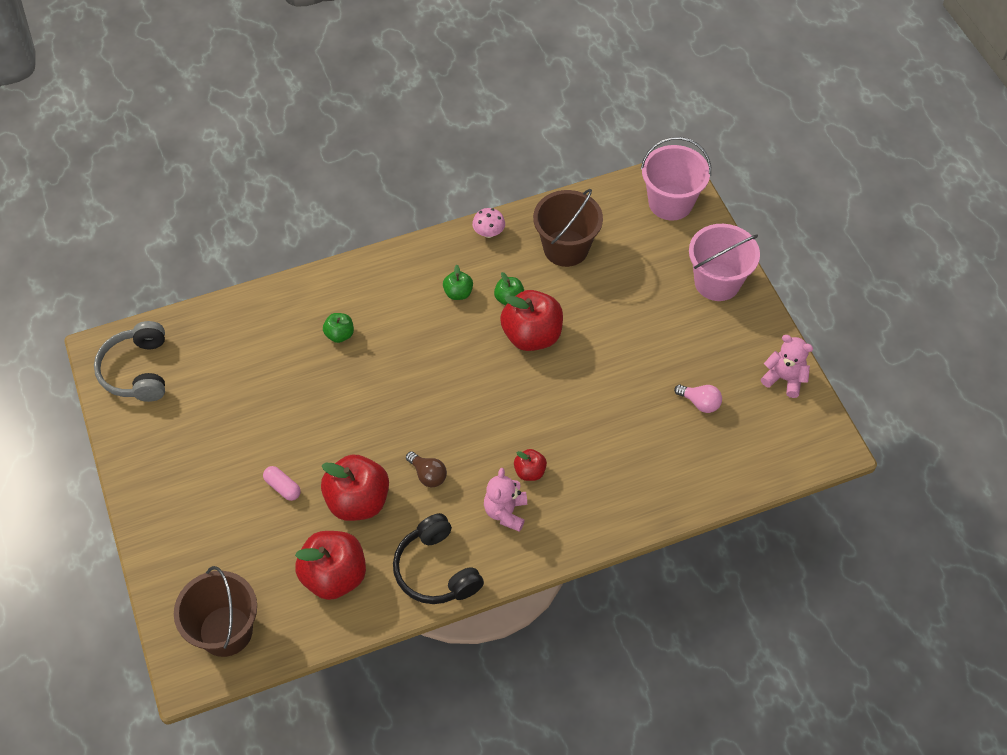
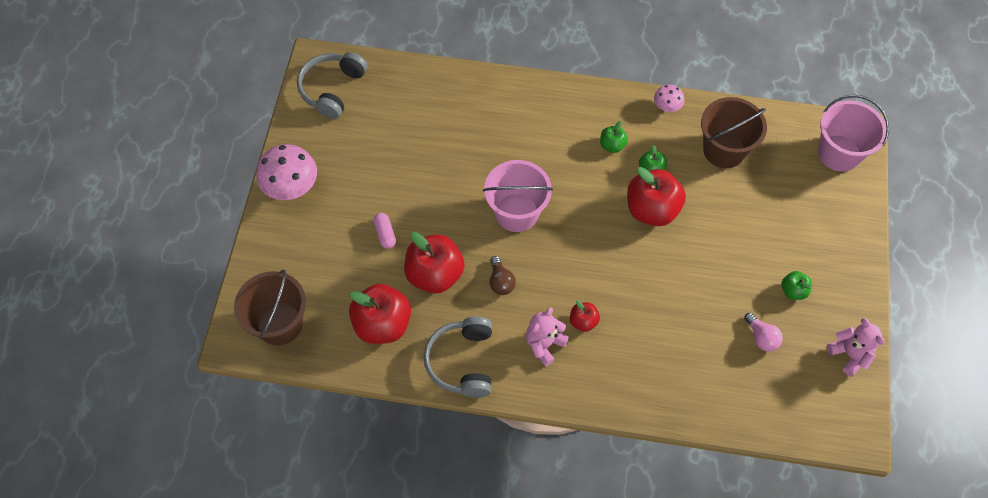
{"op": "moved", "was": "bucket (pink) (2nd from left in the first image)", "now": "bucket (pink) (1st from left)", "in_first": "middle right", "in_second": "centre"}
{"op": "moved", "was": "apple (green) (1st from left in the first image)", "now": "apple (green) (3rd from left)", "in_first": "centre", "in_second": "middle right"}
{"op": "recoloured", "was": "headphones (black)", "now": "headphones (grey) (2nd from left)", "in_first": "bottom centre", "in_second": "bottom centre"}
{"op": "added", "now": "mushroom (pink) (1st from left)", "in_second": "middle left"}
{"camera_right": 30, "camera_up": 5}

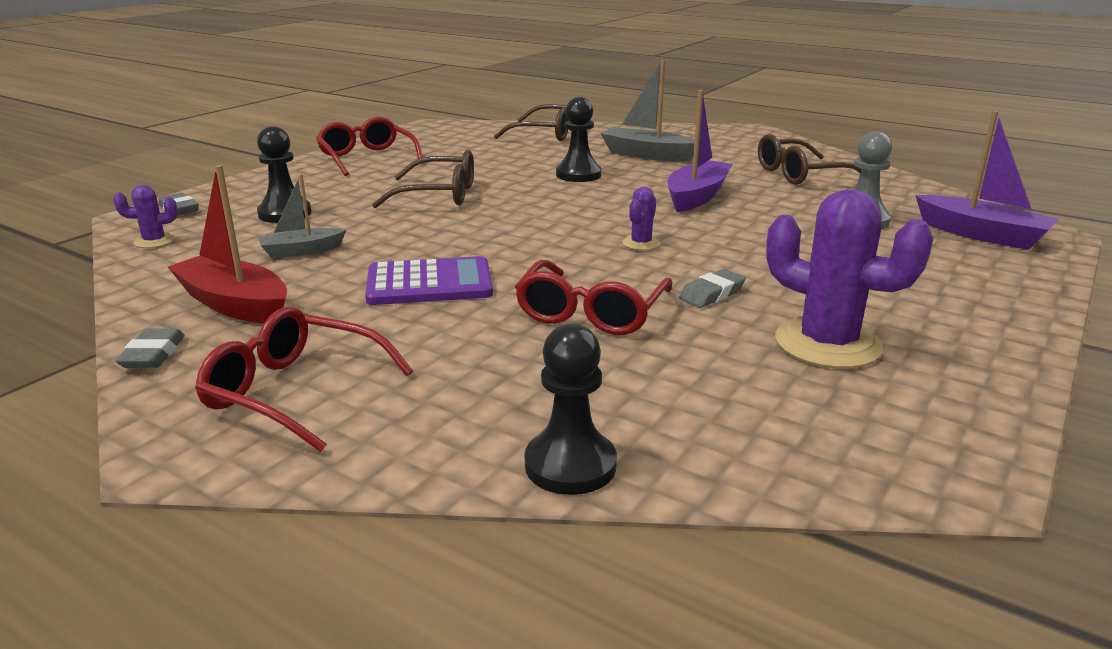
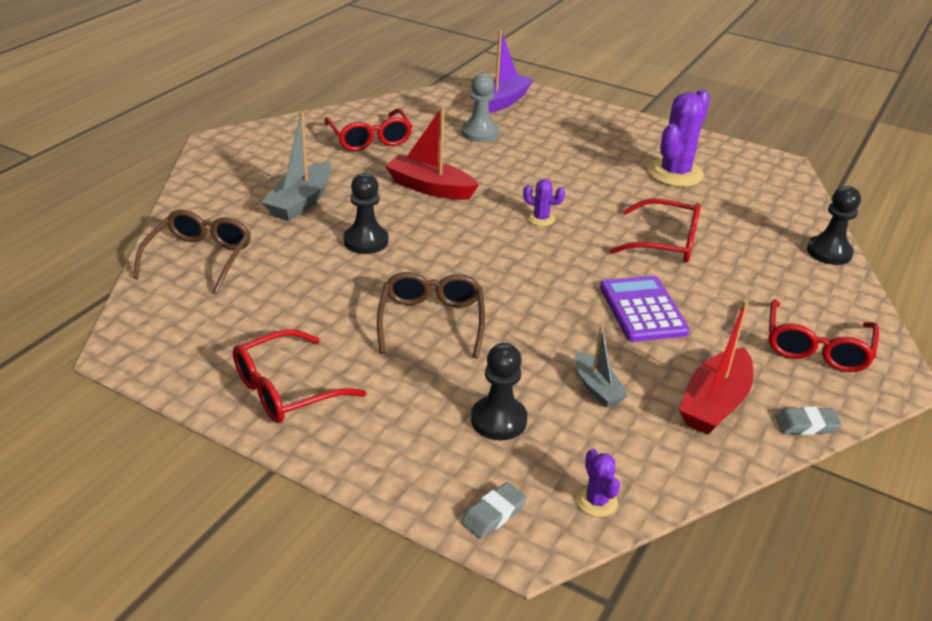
{"op": "recoloured", "was": "boat (purple) (1st from left)", "now": "boat (red) (1st from left)", "in_first": "top centre", "in_second": "top centre"}
{"op": "recoloured", "was": "glasses (brown) (3rd from left)", "now": "glasses (red) (2nd from left)", "in_first": "top right", "in_second": "top centre"}
{"op": "removed", "was": "eraser (grey) (3rd from left)", "in_first": "centre"}
{"camera_right": -95, "camera_up": 10}

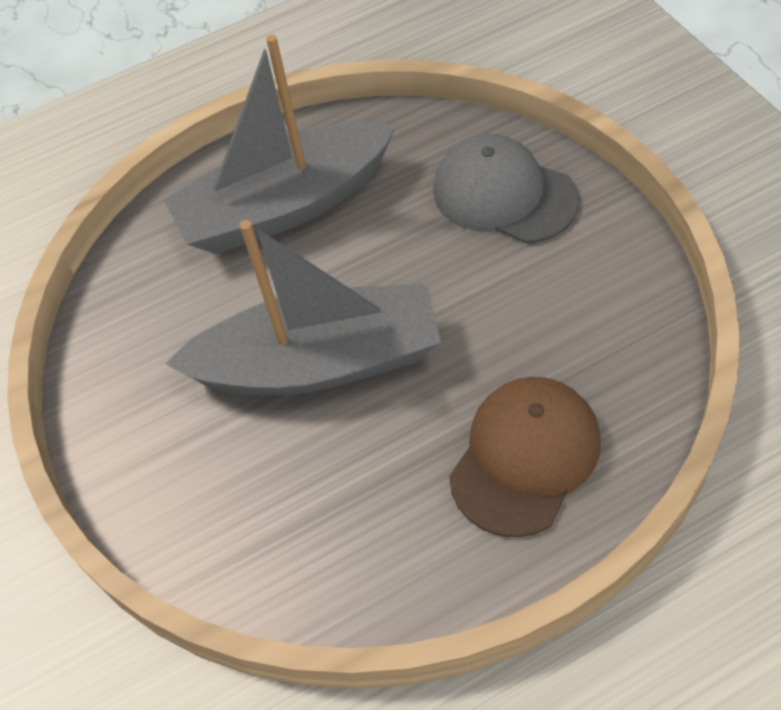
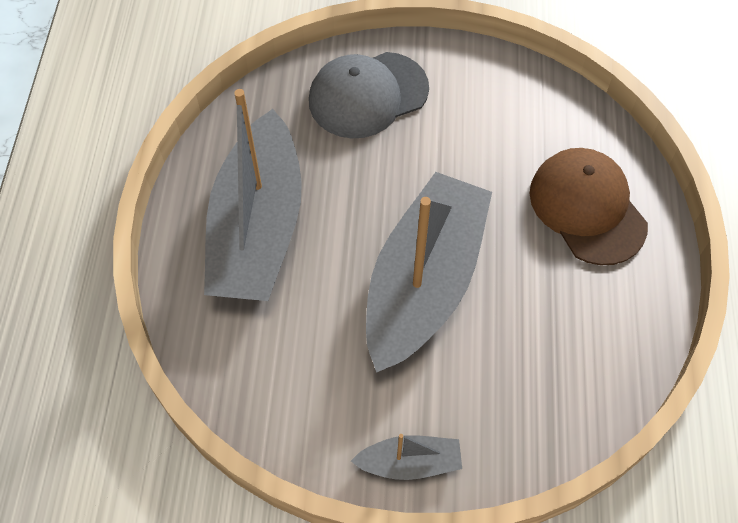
{"op": "added", "now": "boat (grey) (2nd from left)", "in_second": "bottom centre"}
{"camera_right": -65, "camera_up": 5}

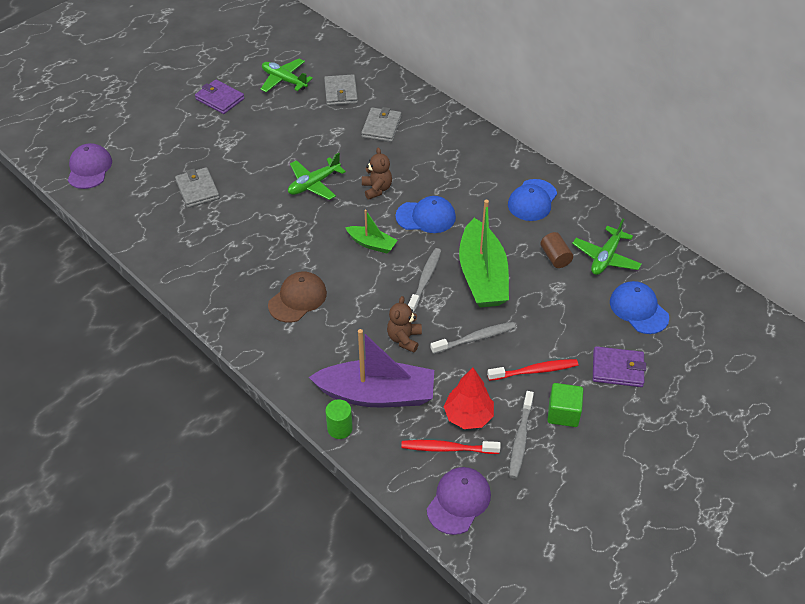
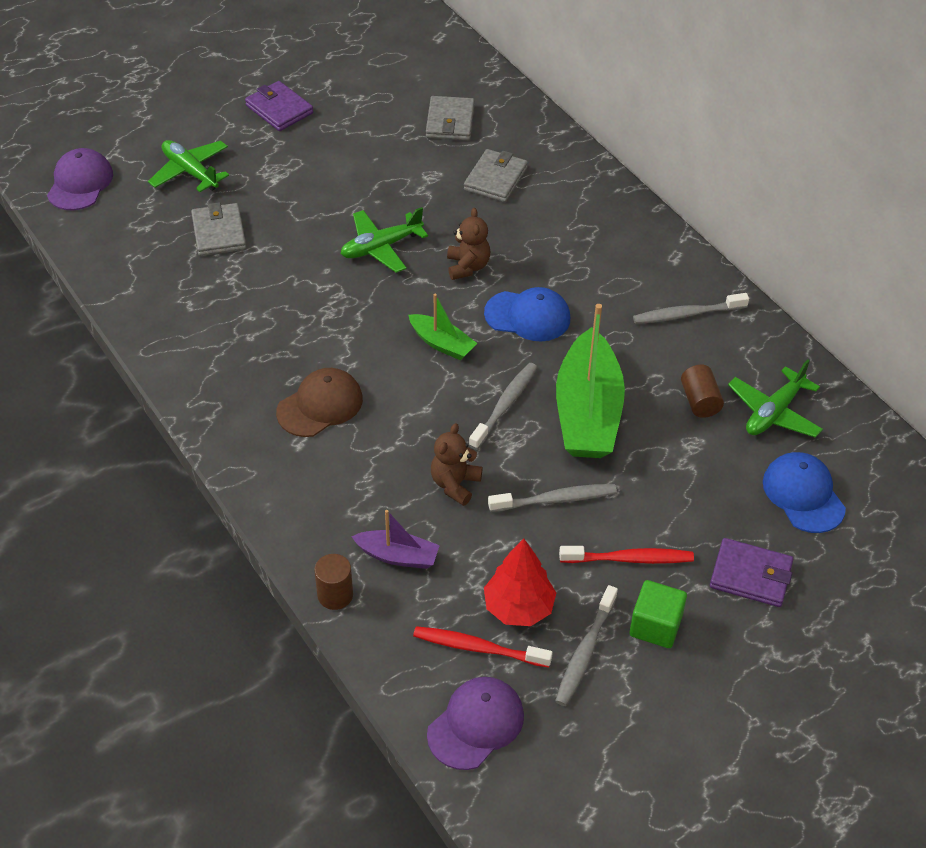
{"op": "moved", "was": "plane (green) (1st from left)", "in_first": "top centre", "in_second": "top left"}
{"op": "replaced", "was": "cap (blue) (2nd from left)", "now": "toothbrush (grey) (4th from left)", "in_first": "top centre", "in_second": "middle right"}
{"op": "resized", "was": "boat (purple)", "in_first": "centre", "in_second": "centre", "ratio": 0.5}
{"op": "recoloured", "was": "cylinder (green)", "now": "cylinder (brown) (1st from left)", "in_first": "bottom centre", "in_second": "bottom centre"}
{"camera_right": 10, "camera_up": 0}

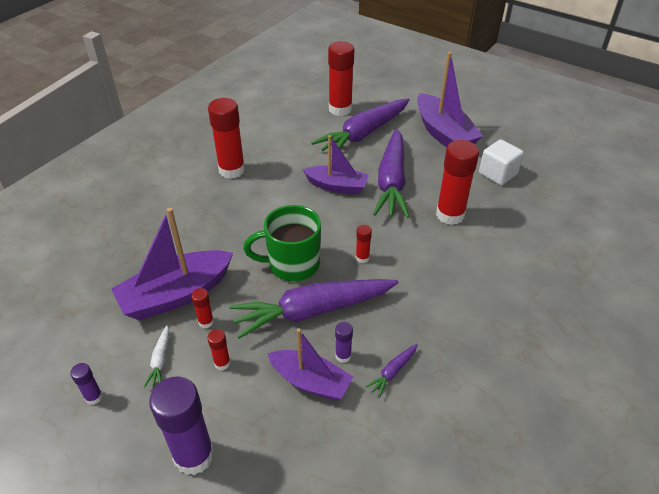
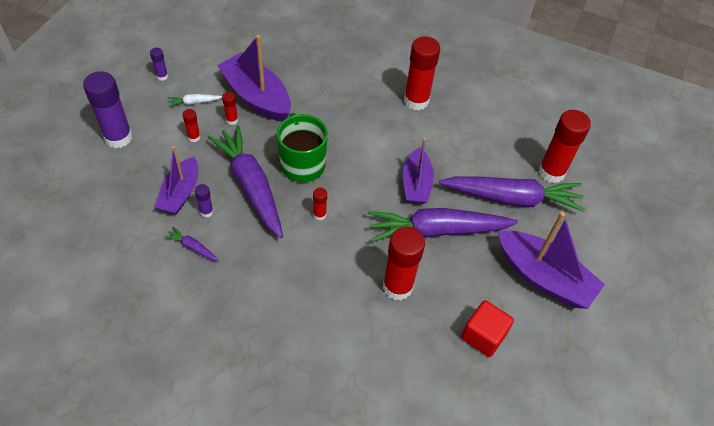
{"op": "turned", "was": "boat (purple) (4th from left)", "in_first": "top right", "in_second": "middle right", "clockwise": -105}
{"op": "turned", "was": "carrot (purple) (2nd from left in the first image)", "in_first": "top centre", "in_second": "middle right", "clockwise": 150}
{"op": "recoloured", "was": "cube (white)", "now": "cube (red)", "in_first": "top right", "in_second": "bottom right"}
{"camera_right": 75, "camera_up": 10}

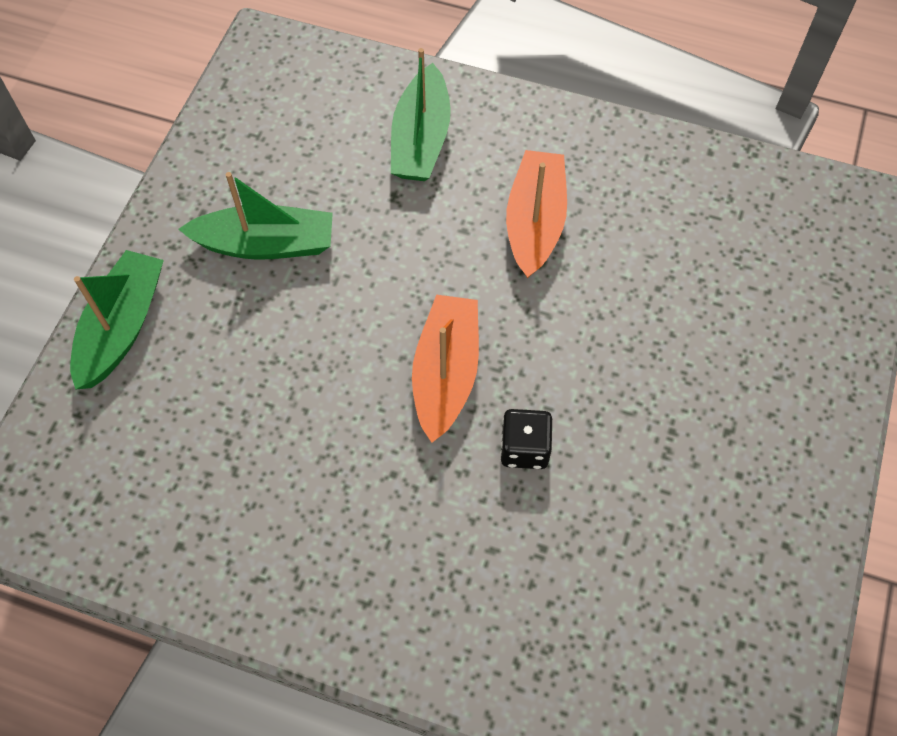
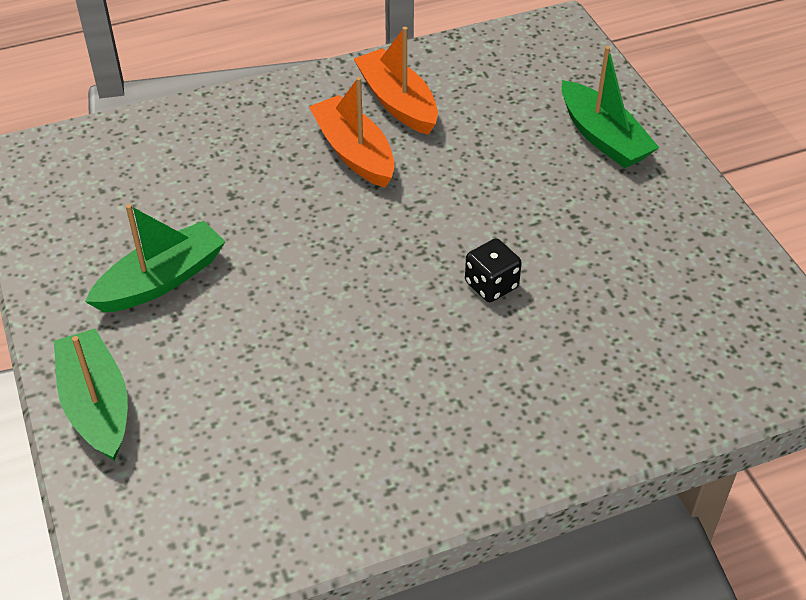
{"op": "moved", "was": "boat (green) (3rd from left)", "in_first": "top centre", "in_second": "top right"}
{"op": "moved", "was": "boat (orange) (1st from left in the first image)", "now": "boat (orange) (2nd from left)", "in_first": "centre", "in_second": "top centre"}
{"camera_right": -40, "camera_up": -15}

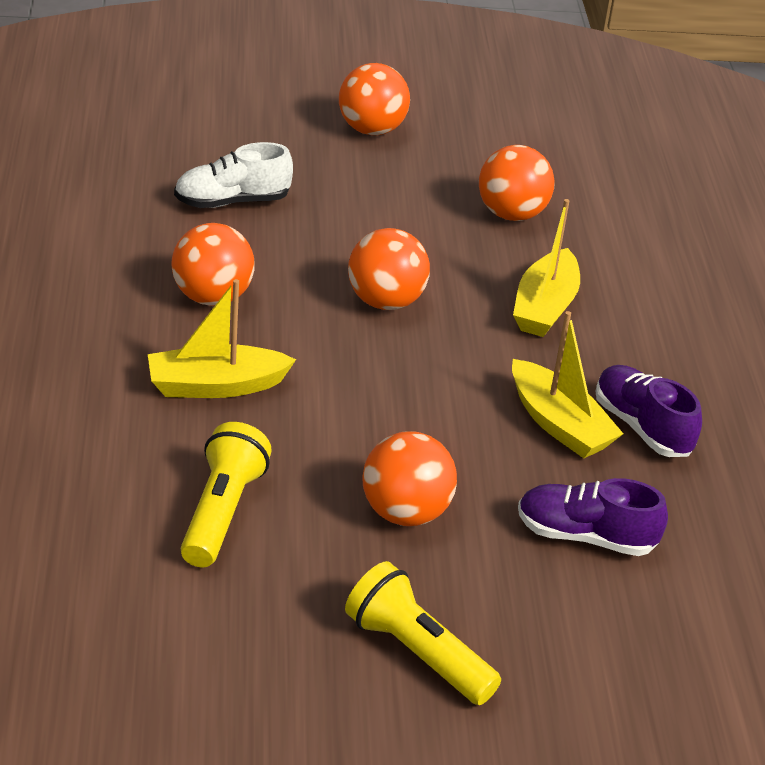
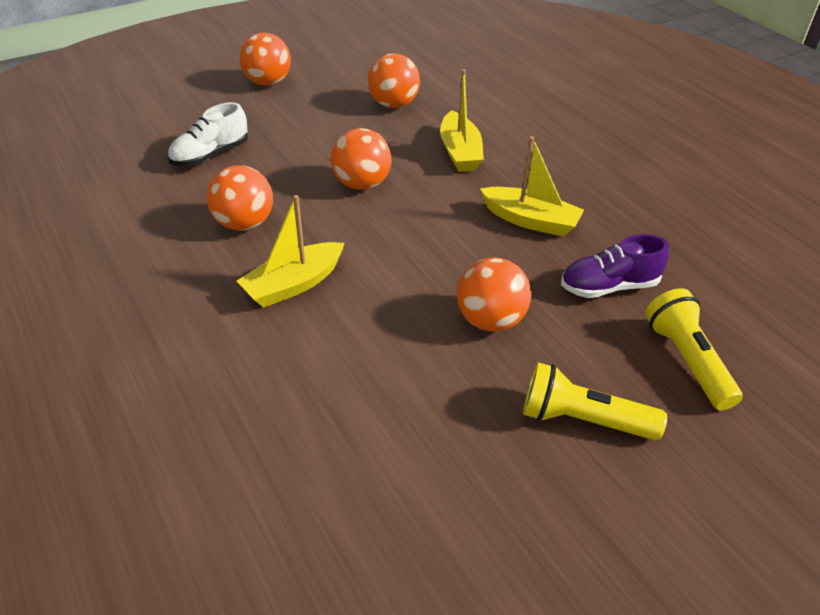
{"op": "removed", "was": "shoe (purple) (2nd from left)", "in_first": "middle right"}
{"op": "moved", "was": "flashlight (yellow) (1st from left in the first image)", "now": "flashlight (yellow) (2nd from left)", "in_first": "middle left", "in_second": "middle right"}
{"camera_right": -25, "camera_up": 5}

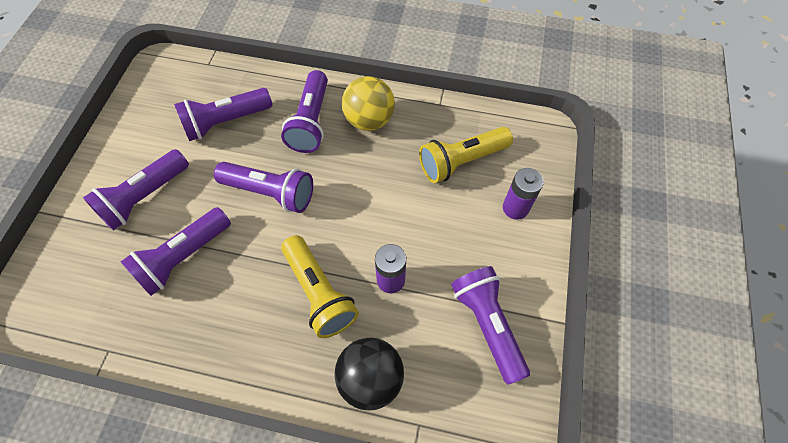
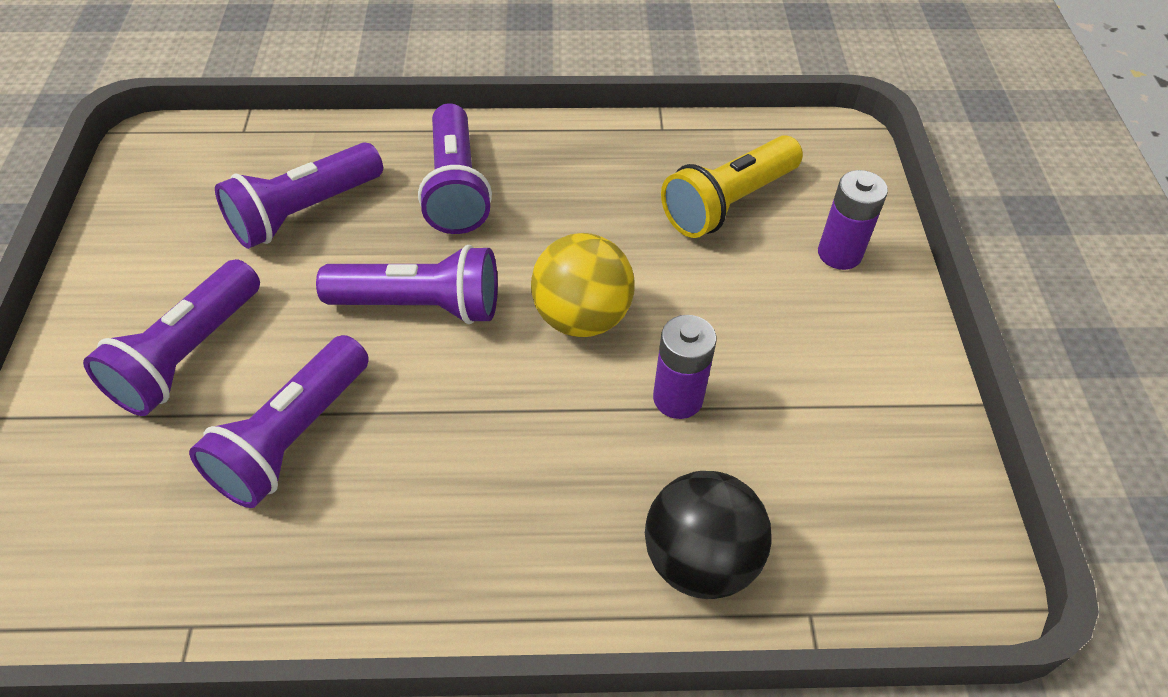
{"op": "moved", "was": "ball (yellow)", "in_first": "top centre", "in_second": "centre"}
{"op": "removed", "was": "flashlight (yellow) (1st from left)", "in_first": "centre"}
{"op": "removed", "was": "flashlight (purple) (6th from left)", "in_first": "bottom centre"}
{"camera_right": -15, "camera_up": -10}

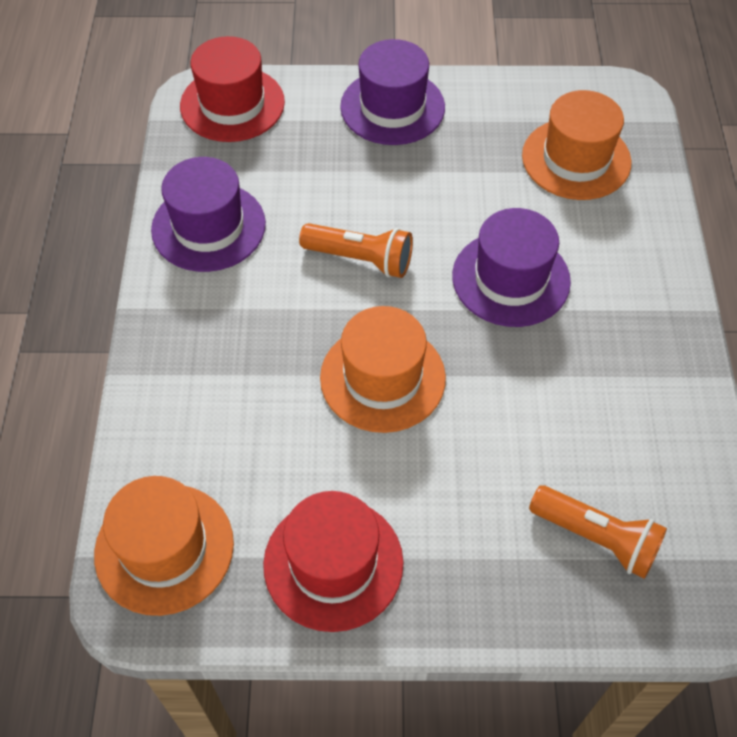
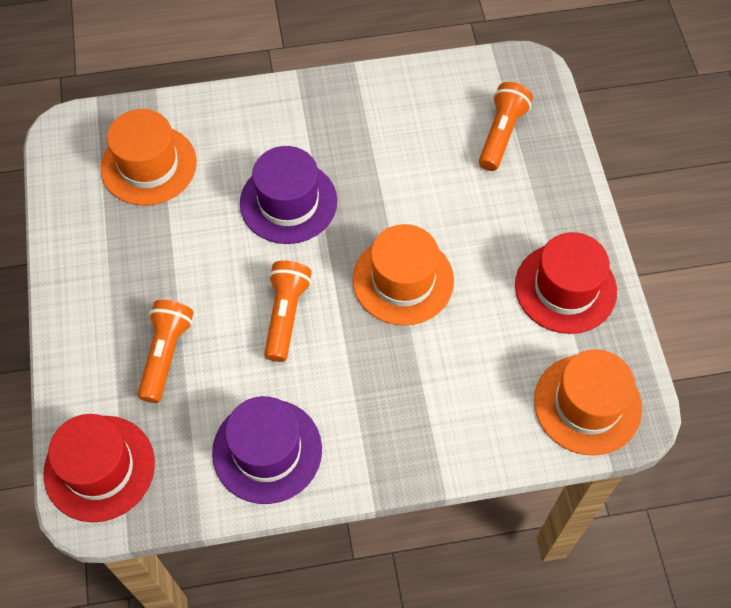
{"op": "removed", "was": "hat (purple) (2nd from left)", "in_first": "top centre"}
{"op": "added", "now": "flashlight (orange) (1st from left)", "in_second": "middle left"}
{"camera_right": -100, "camera_up": 5}

